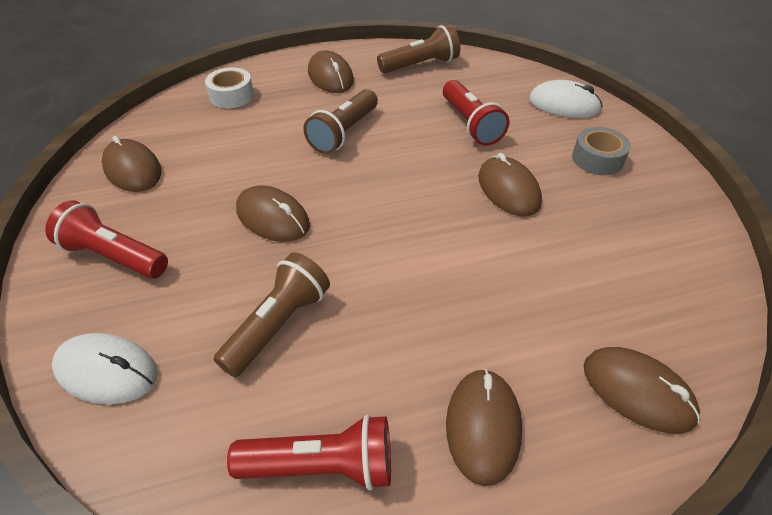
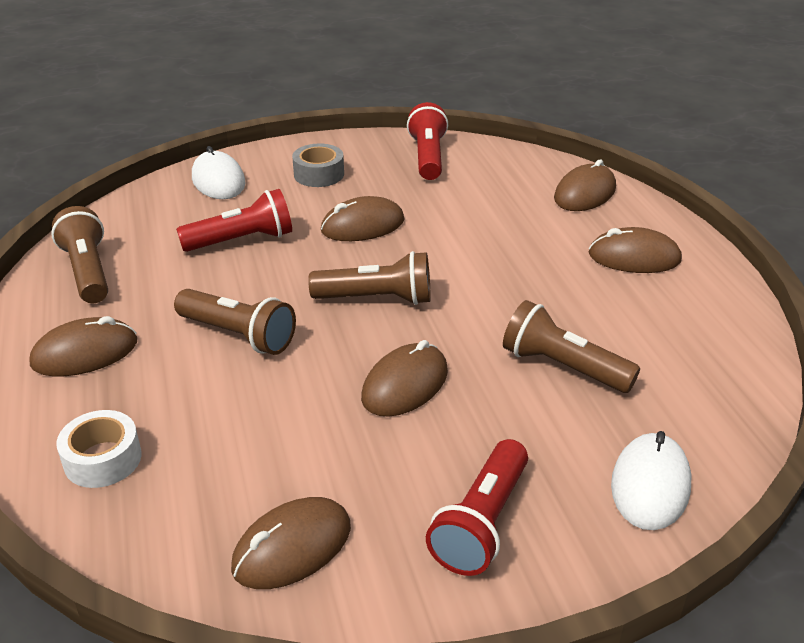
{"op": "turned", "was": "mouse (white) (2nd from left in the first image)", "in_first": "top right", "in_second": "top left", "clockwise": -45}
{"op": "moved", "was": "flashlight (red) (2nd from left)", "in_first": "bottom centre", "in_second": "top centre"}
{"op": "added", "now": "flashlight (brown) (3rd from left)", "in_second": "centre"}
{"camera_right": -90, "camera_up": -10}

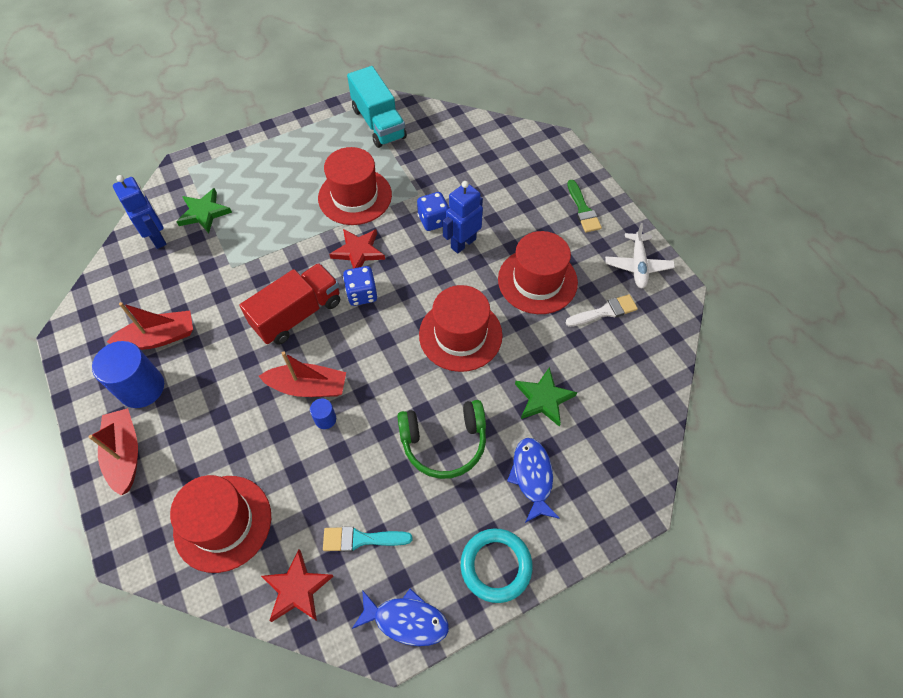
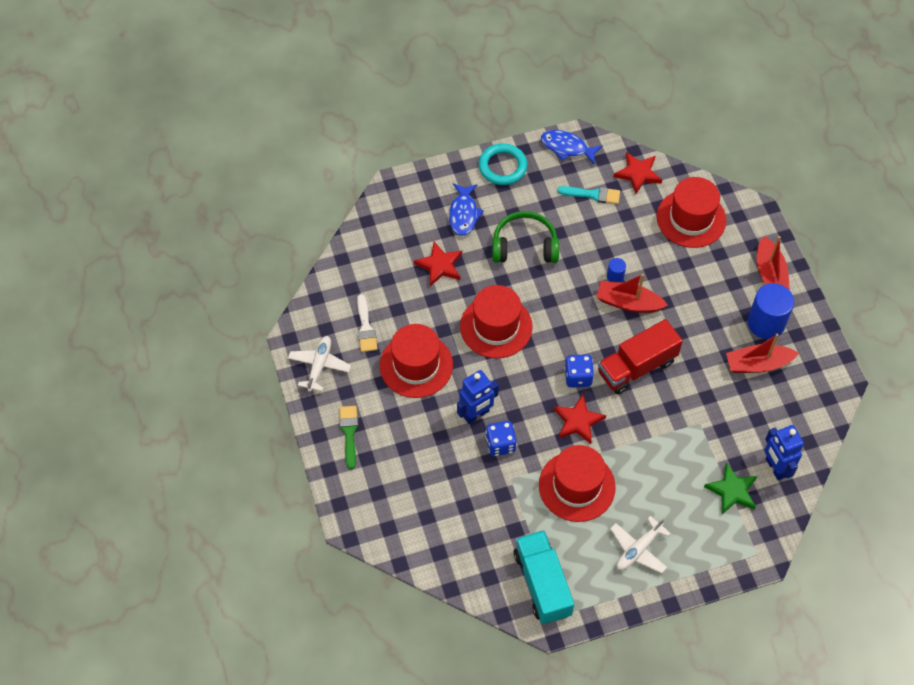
{"op": "turned", "was": "brush (white)", "in_first": "middle right", "in_second": "centre", "clockwise": -90}
{"op": "recoloured", "was": "star (green) (2nd from left)", "now": "star (red) (1st from left)", "in_first": "centre", "in_second": "centre"}
{"op": "added", "now": "plane (white) (2nd from left)", "in_second": "bottom right"}
{"camera_right": -170, "camera_up": 0}

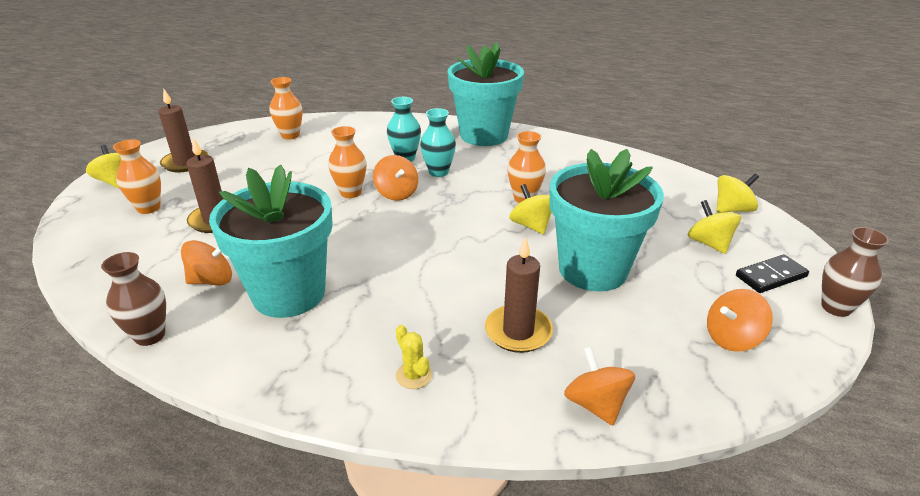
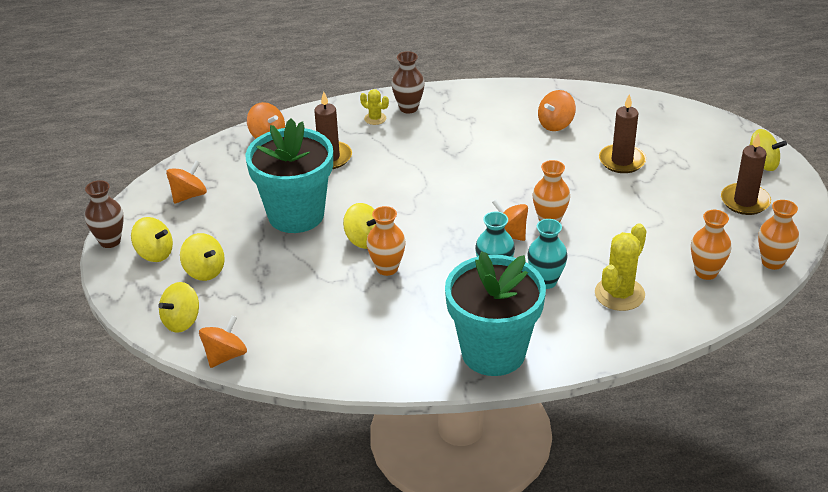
{"op": "moved", "was": "vase (orange) (1st from left in the first image)", "now": "vase (orange) (4th from left)", "in_first": "middle left", "in_second": "middle right"}
{"op": "removed", "was": "flower pot (turquoise) (1st from left)", "in_first": "middle left"}
{"op": "moved", "was": "vase (brown) (1st from left in the first image)", "now": "vase (brown) (2nd from left)", "in_first": "middle left", "in_second": "top centre"}
{"op": "replaced", "was": "domino (black)", "now": "spinning top (yellow) (1st from left)", "in_first": "middle right", "in_second": "middle left"}
{"op": "added", "now": "cactus (yellow) (2nd from left)", "in_second": "middle right"}
{"op": "added", "now": "spinning top (orange) (2nd from left)", "in_second": "bottom left"}
{"camera_right": 155, "camera_up": 5}

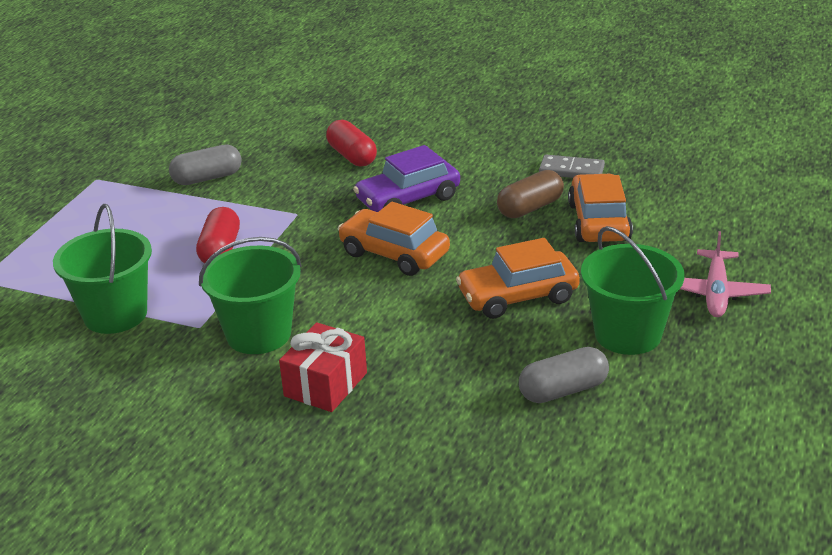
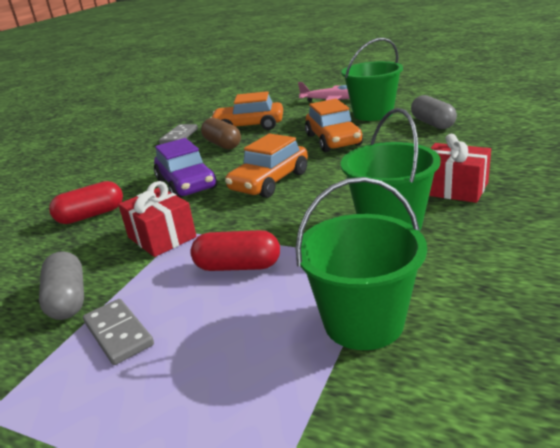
{"op": "added", "now": "gift (red) (1st from left)", "in_second": "middle left"}
{"op": "added", "now": "domino (grey) (1st from left)", "in_second": "bottom left"}
{"camera_right": -85, "camera_up": -5}

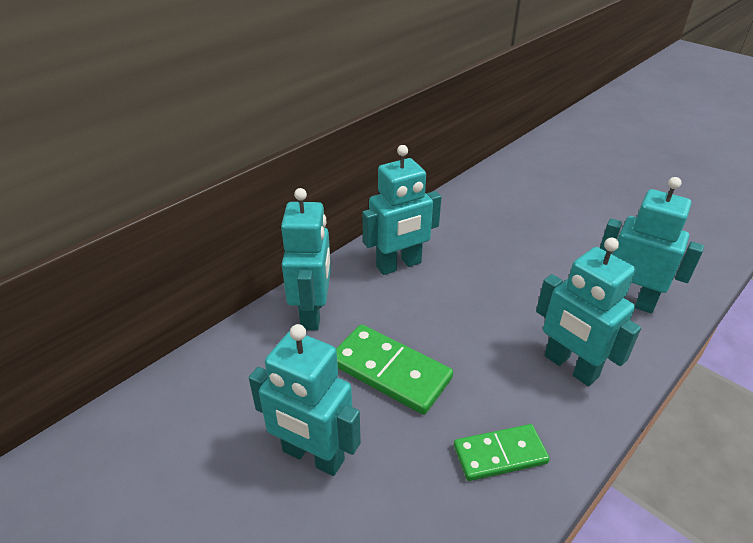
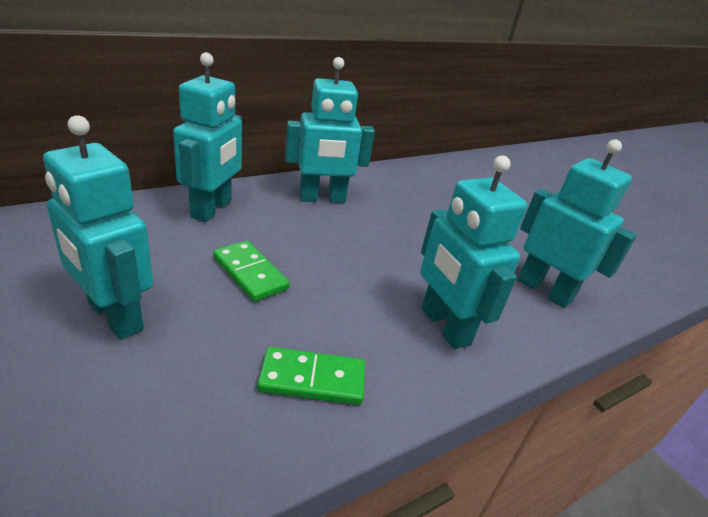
{"op": "resized", "was": "domino (green) (1st from left)", "in_first": "bottom centre", "in_second": "centre", "ratio": 0.66}
{"camera_right": 10, "camera_up": -5}

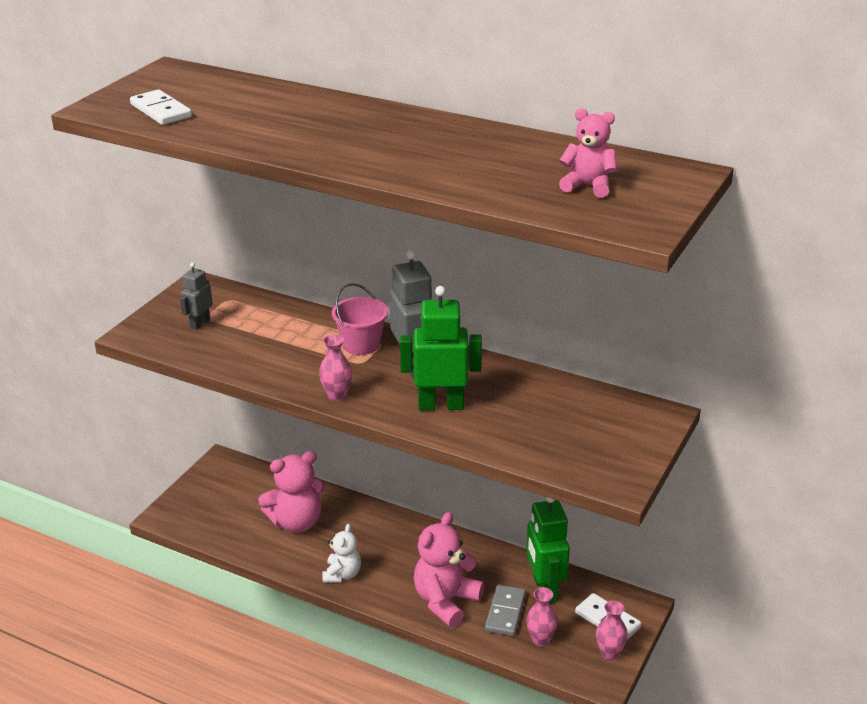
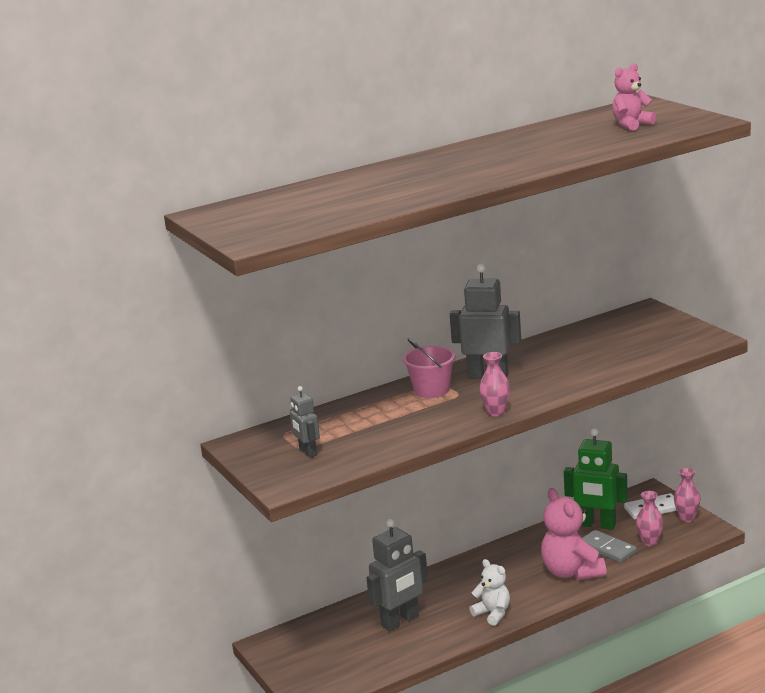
{"op": "removed", "was": "domino (white) (1st from left)", "in_first": "top left"}
{"op": "removed", "was": "robot (green) (1st from left)", "in_first": "centre"}
{"op": "replaced", "was": "teddy bear (pink) (1st from left)", "now": "robot (grey) (2nd from left)", "in_first": "bottom centre", "in_second": "bottom centre"}
{"camera_right": -55, "camera_up": -10}

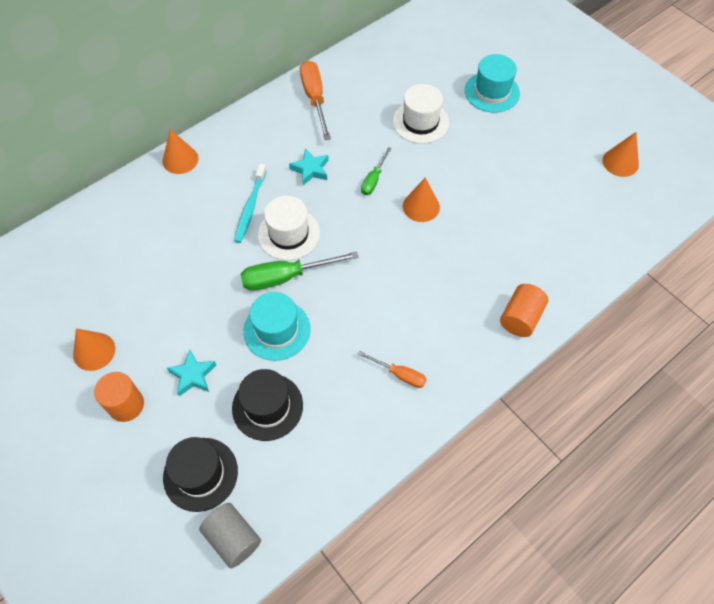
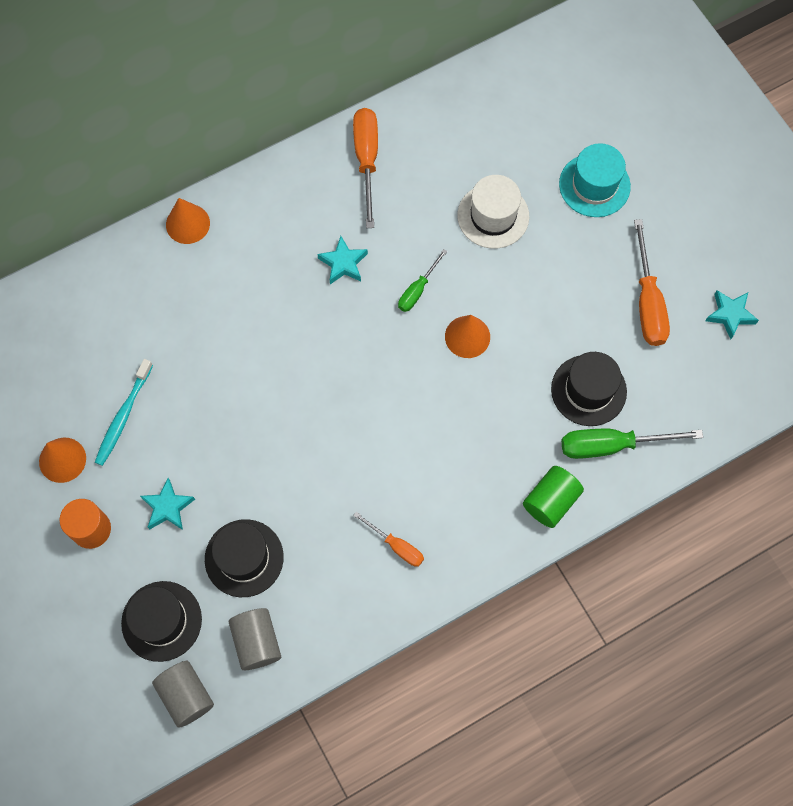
{"op": "replaced", "was": "cone (orange) (4th from left)", "now": "star (turquoise) (3rd from left)", "in_first": "top right", "in_second": "middle right"}
{"op": "moved", "was": "toothbrush (turquoise)", "in_first": "centre", "in_second": "middle left"}
{"op": "removed", "was": "hat (white) (1st from left)", "in_first": "centre"}
{"op": "moved", "was": "screwdriver (green) (1st from left in the first image)", "now": "screwdriver (green) (2nd from left)", "in_first": "centre", "in_second": "middle right"}
{"op": "recoloured", "was": "cylinder (orange) (2nd from left)", "now": "cylinder (green)", "in_first": "middle right", "in_second": "middle right"}
{"op": "removed", "was": "hat (turquoise) (1st from left)", "in_first": "centre"}
{"op": "added", "now": "screwdriver (orange) (3rd from left)", "in_second": "middle right"}
{"op": "added", "now": "hat (black) (3rd from left)", "in_second": "middle right"}
{"op": "added", "now": "cylinder (grey) (2nd from left)", "in_second": "bottom left"}
{"camera_right": 10, "camera_up": 10}

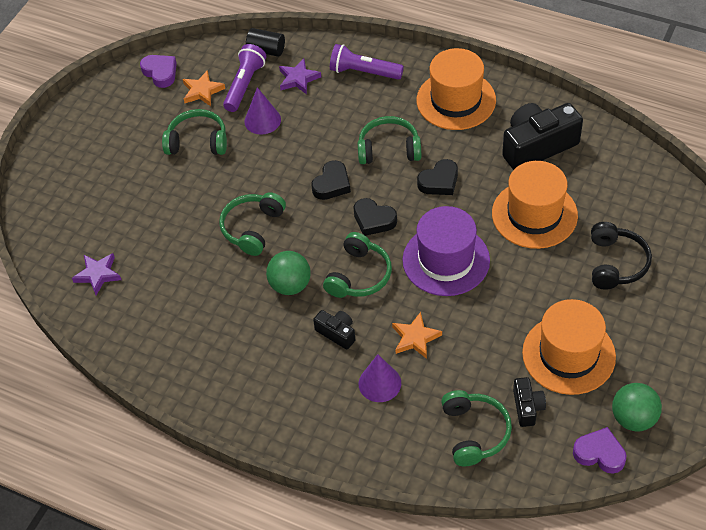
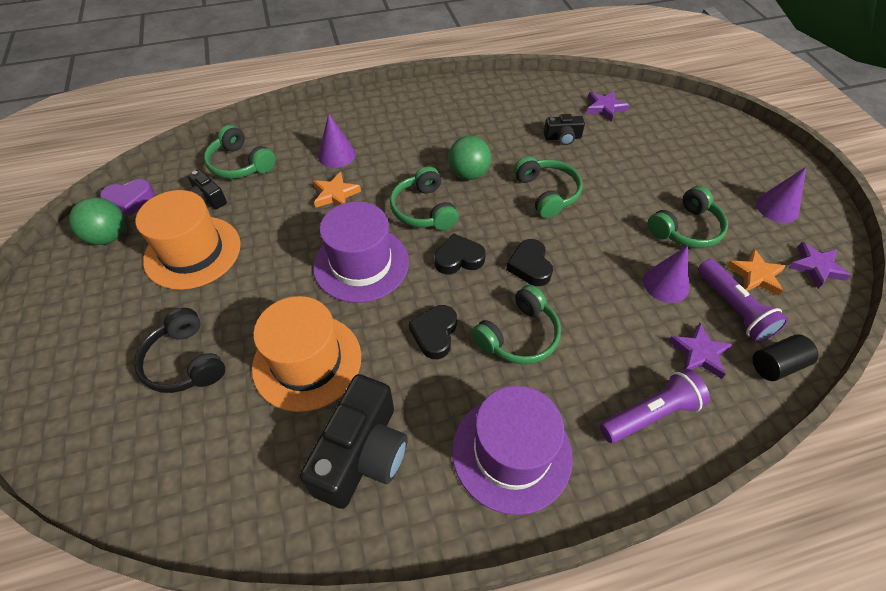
{"op": "recoloured", "was": "hat (orange) (1st from left)", "now": "hat (purple) (2nd from left)", "in_first": "top centre", "in_second": "bottom centre"}
{"op": "replaced", "was": "heart (purple) (1st from left)", "now": "star (purple) (3rd from left)", "in_first": "top left", "in_second": "middle right"}
{"op": "moved", "was": "camera (black) (1st from left in the first image)", "now": "camera (black) (3rd from left)", "in_first": "centre", "in_second": "top centre"}
{"op": "added", "now": "cone (purple) (3rd from left)", "in_second": "top right"}
{"camera_right": 135, "camera_up": 0}

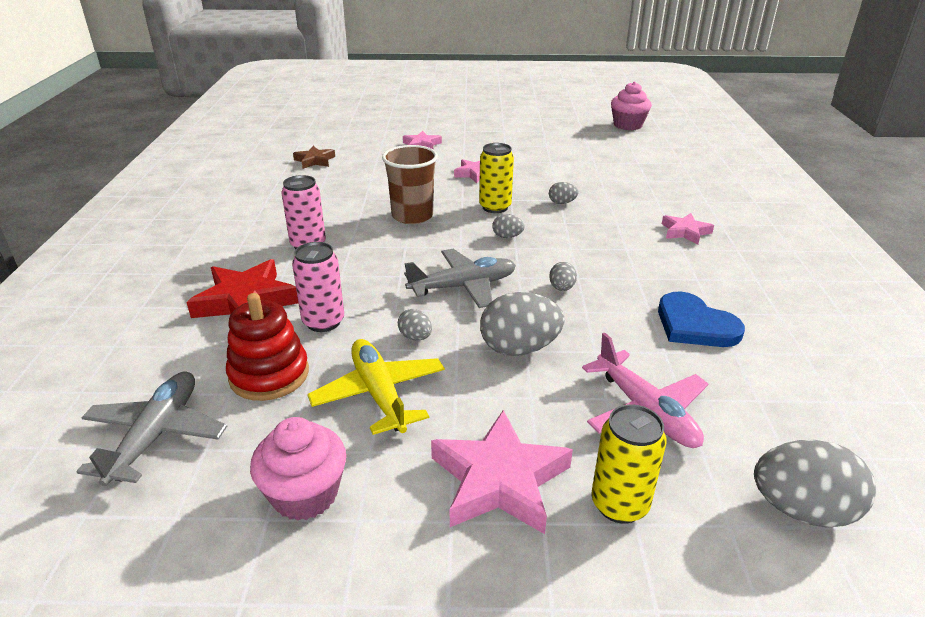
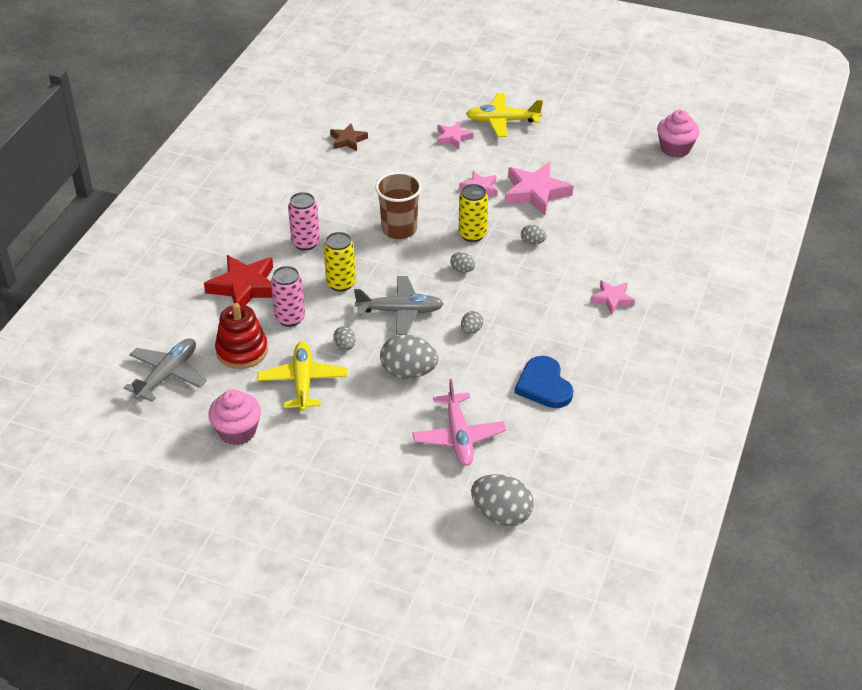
{"op": "moved", "was": "can (yellow) (2nd from left in the first image)", "now": "can (yellow) (1st from left)", "in_first": "bottom right", "in_second": "centre"}
{"op": "moved", "was": "star (pink) (3rd from left)", "in_first": "bottom centre", "in_second": "top centre"}
{"op": "added", "now": "plane (yellow) (2nd from left)", "in_second": "top centre"}
{"camera_right": 20, "camera_up": 10}

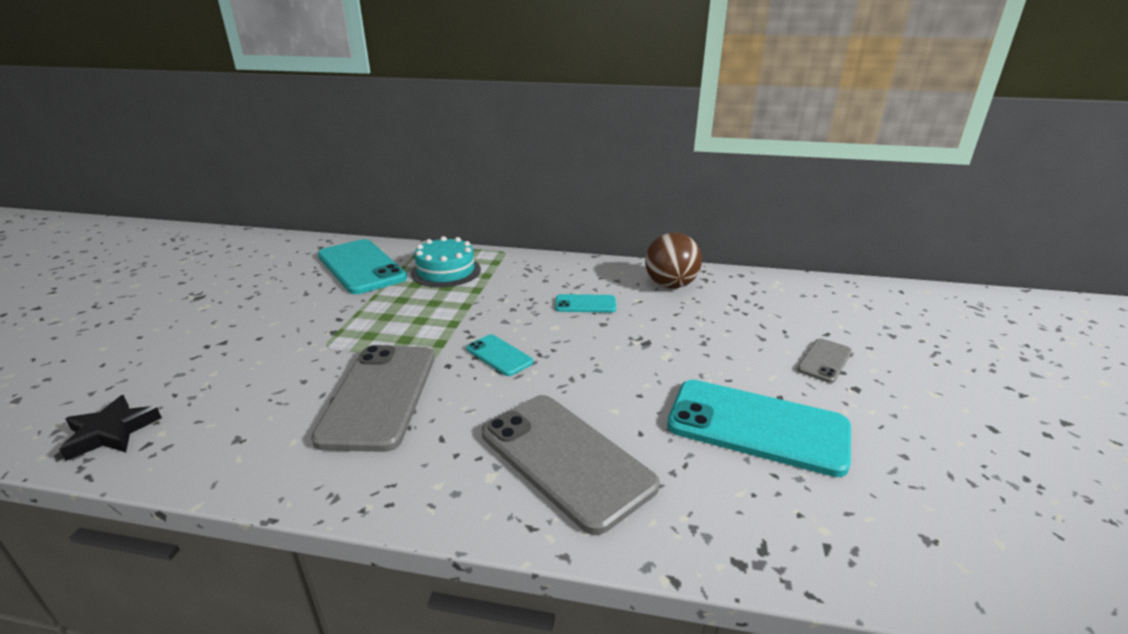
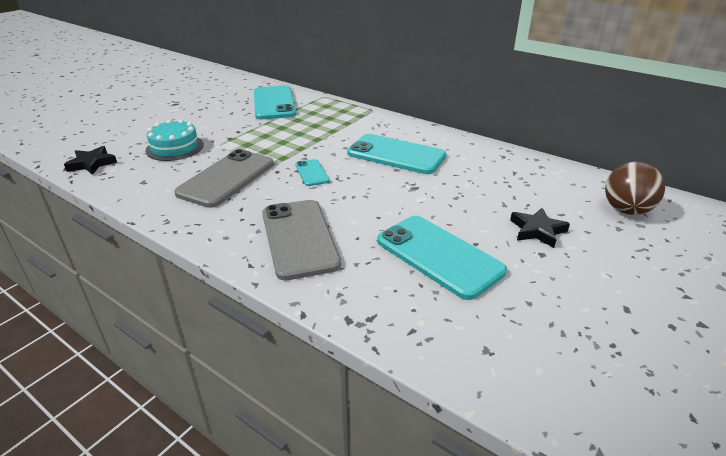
{"op": "moved", "was": "ball (brown)", "in_first": "centre", "in_second": "middle right"}
{"op": "moved", "was": "cake (turquoise)", "in_first": "centre", "in_second": "top left"}
{"op": "resized", "was": "phone (turquoise) (3rd from left)", "in_first": "centre", "in_second": "centre", "ratio": 2.06}
{"op": "replaced", "was": "phone (grey) (3rd from left)", "now": "star (black) (2nd from left)", "in_first": "middle right", "in_second": "middle right"}
{"camera_right": 25, "camera_up": 5}

